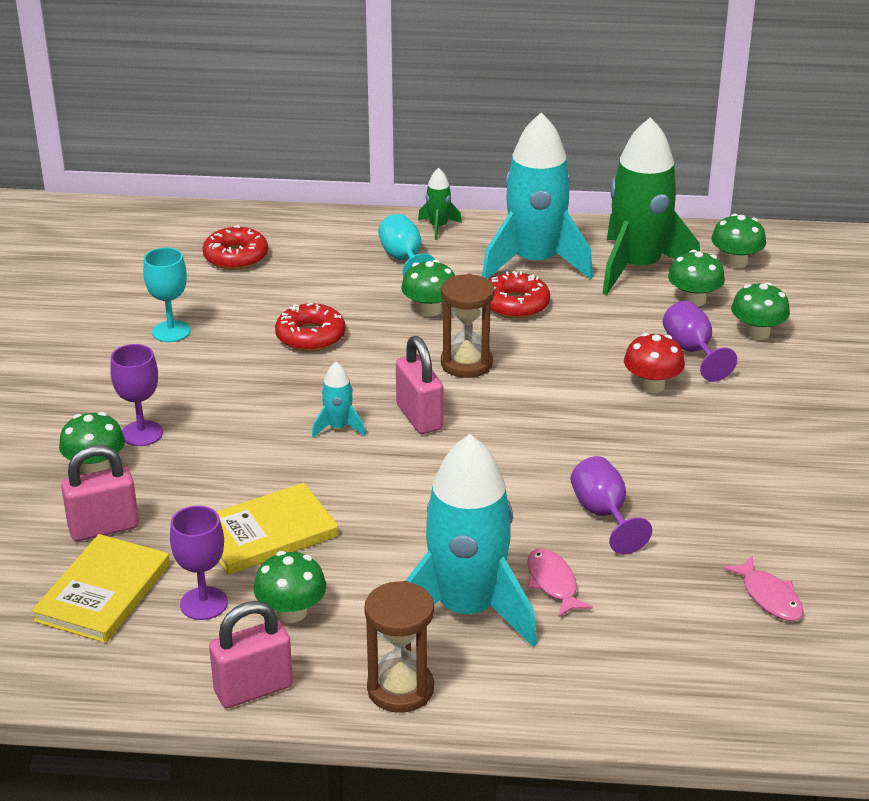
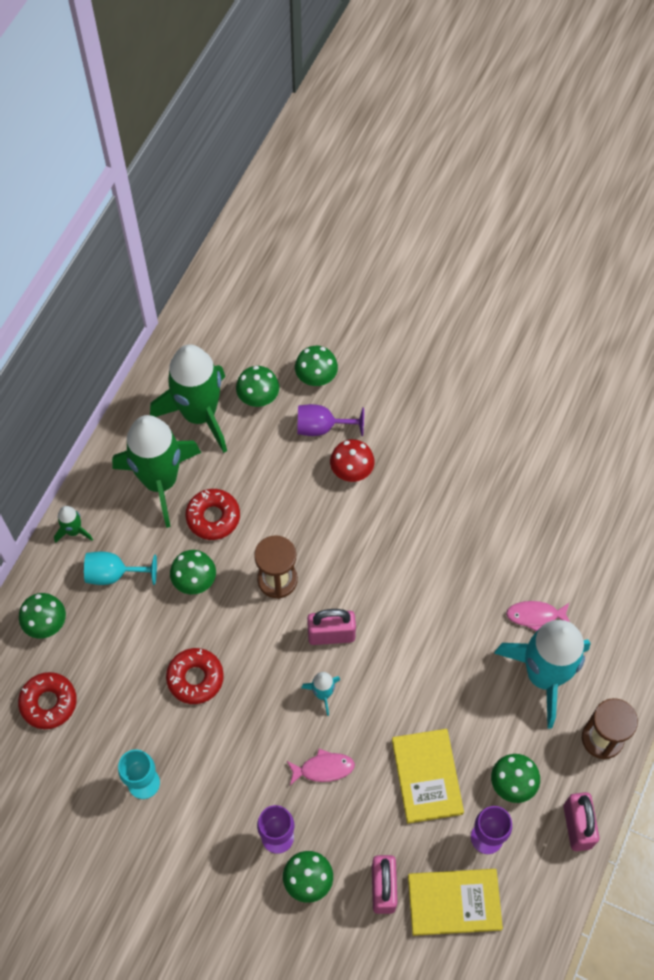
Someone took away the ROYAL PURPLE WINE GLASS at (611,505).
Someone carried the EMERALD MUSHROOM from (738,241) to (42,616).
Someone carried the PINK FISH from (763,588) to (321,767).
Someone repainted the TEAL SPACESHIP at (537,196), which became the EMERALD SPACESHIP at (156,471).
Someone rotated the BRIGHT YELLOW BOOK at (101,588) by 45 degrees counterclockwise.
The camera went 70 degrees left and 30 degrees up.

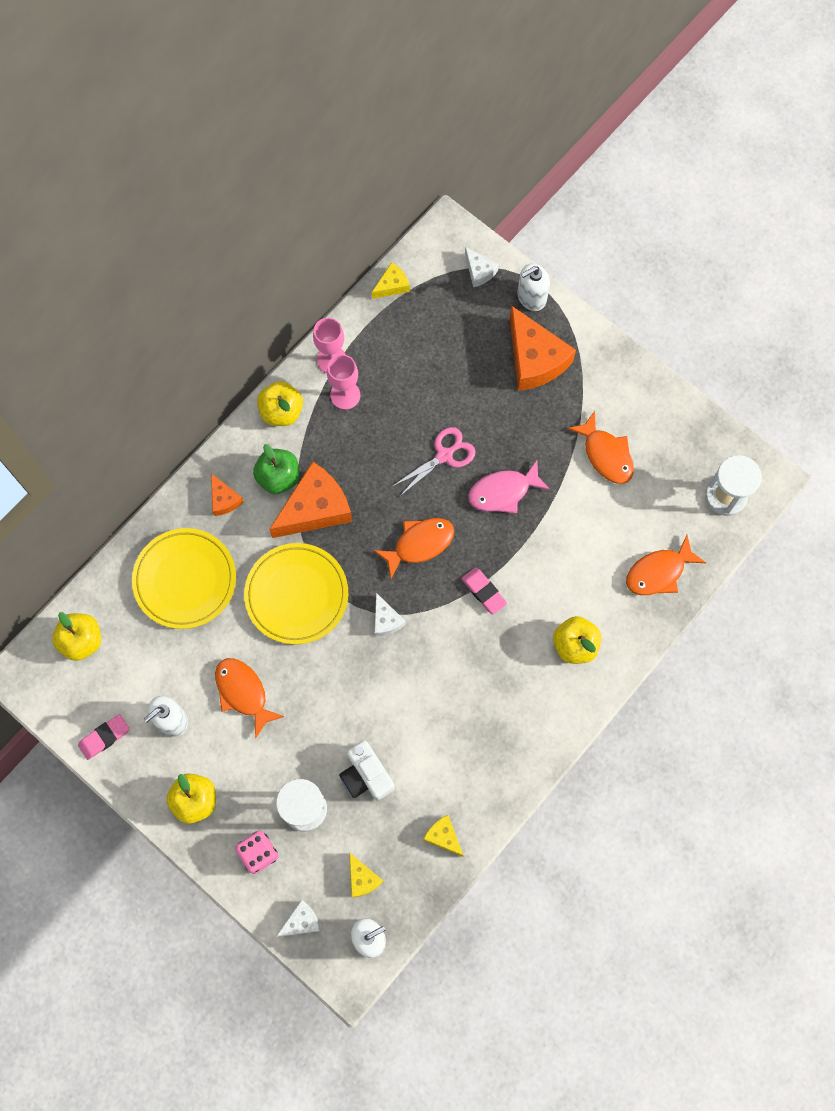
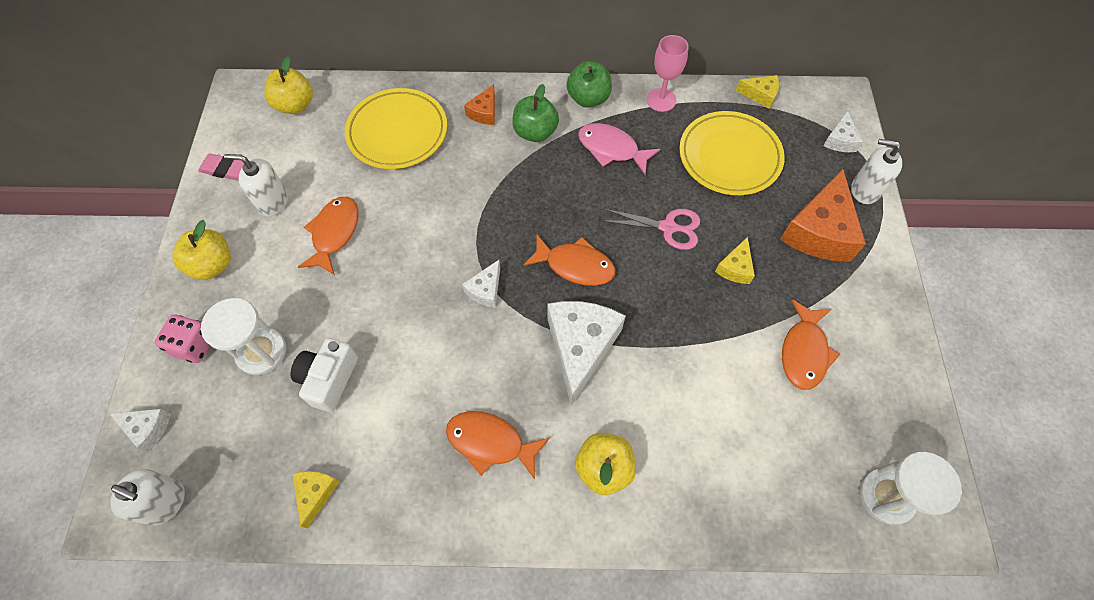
Someone took away the ORANGE CHEESE WEDGE at (310,499).
Someone took away the PINK WINE GLASS at (343,382).
Someone carried the BRIGHT YELLOW DINNER PLATE from (296,593) to (732,153).
Someone carried the BRIGHT YELLOW CHEESE WEDGE from (366,875) to (735,260).
Someone carried the PINK FISH from (509,487) to (619,149).
Someone carried the ORANGE FISH from (666,565) to (498,445).
Someone swapped the PINK PENCIL ERASER at (484,591) for the WHITE CHEESE WEDGE at (586,353).
Someone repainted the BRIGHT YELLOW TOY APPLE at (280,403), which became the EMERALD TOY APPLE at (589,84).
The camera went 50 degrees right and 10 degrees down.

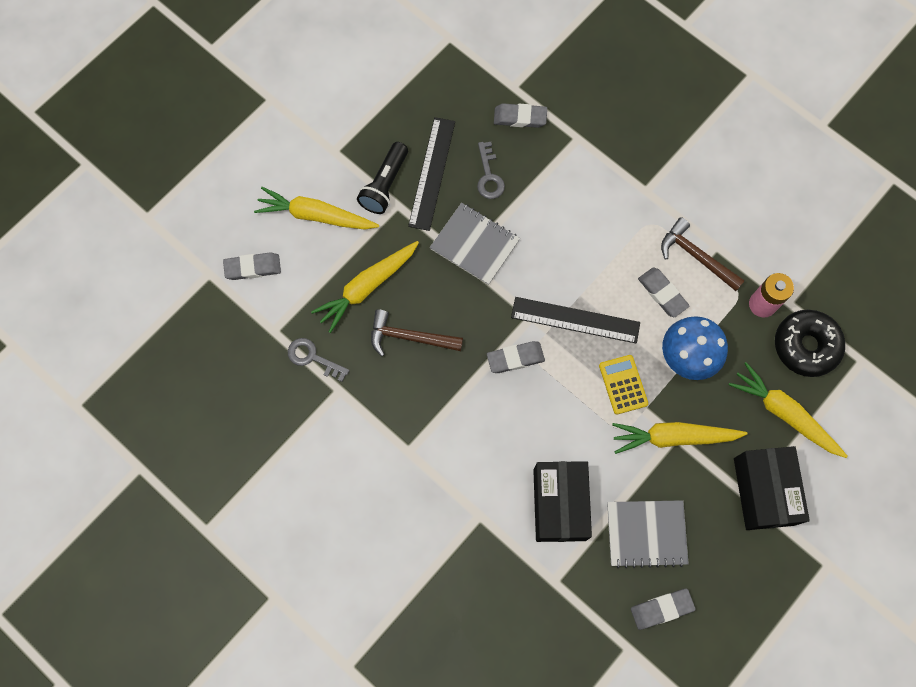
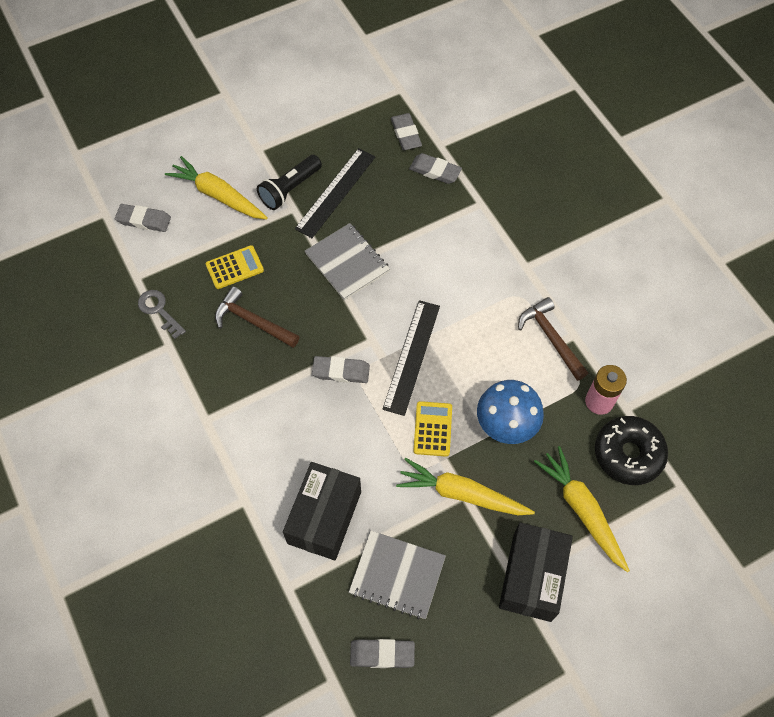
Someone took away the GREY LATCHKEY at (491,170).
Someone carried the GREY PENCIL ERASER from (664,292) to (406,131).
Someone swapped the BRIGHT YELLOW TOY CARROT at (365,287) for the BRIGHT YELLOW ADDING MACHINE at (235,267).
Someone rotated the BLACK STRAIGHTEDGE at (575,320) by 75 degrees clockwise.
The camera went 20 degrees right and 10 degrees down.

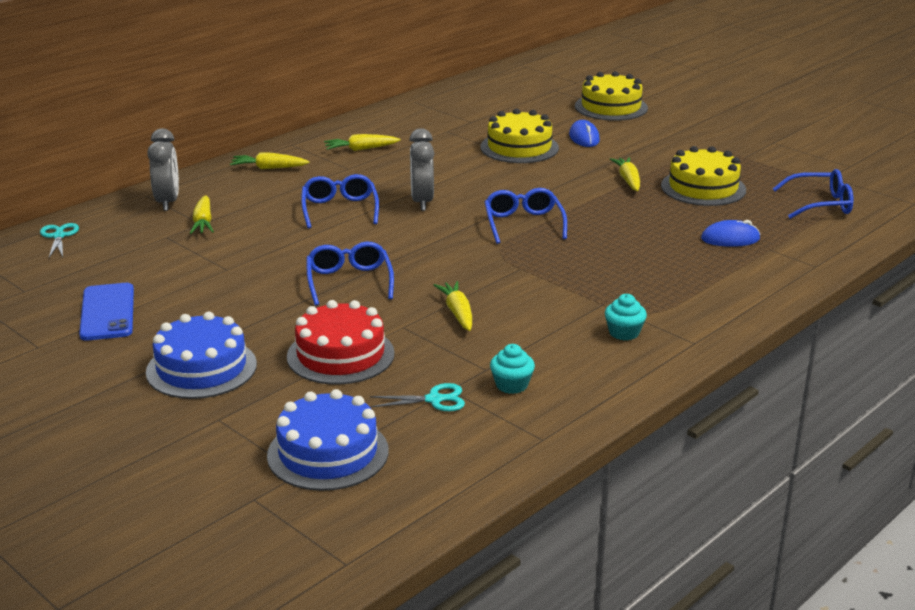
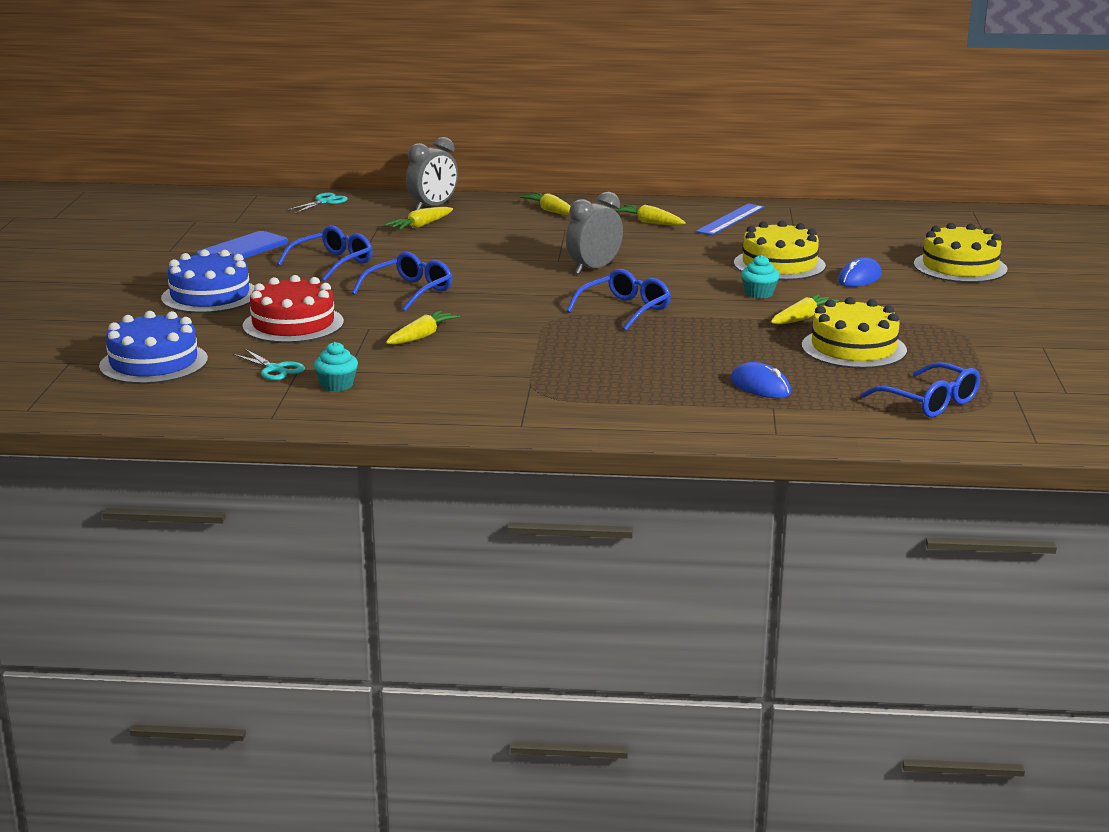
Someone put down the ROYAL BLUE STRAIGHTEDGE at (730,219).
Someone carried the ROYAL BLUE EYEGLASSES from (340,201) to (325,253).
Someone carried the TEAL CUPCAKE from (626,317) to (760,277).
The camera went 50 degrees right and 5 degrees down.

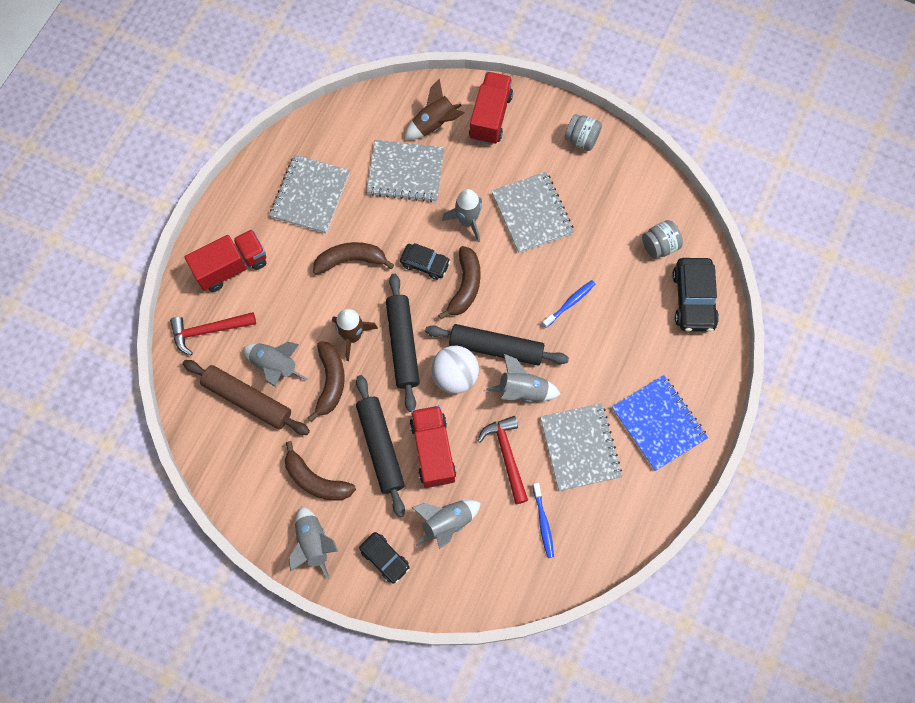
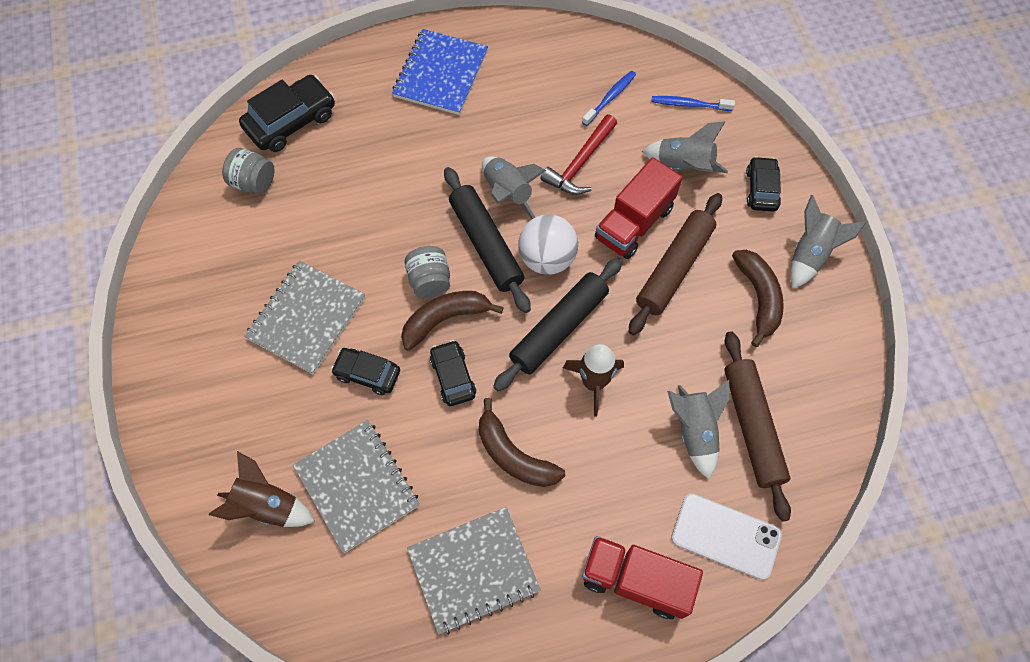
Someone took away the DARK BROWN BANANA at (326,381).
Someone took away the SCARLET TOY TRUCK at (491,108).
Someone took away the GREY NOTEBOOK at (581,447).
Someone carried the ROYAL BLUE DENTAL BRUSH from (569,304) to (693,103).
Someone carried the GREY PRESERVE JAR from (583,132) to (427,272).
Someone swapped the SCARLET HAMMER at (213,334) for the WHITE MOBILE PHONE at (726,536).
Someone swapped the GREY SPACESHIP at (462,215) for the BLACK CAR at (365,371).
Someone repainted the BLACK PASTRY ROLLER at (380,446), which became the DARK BROWN PASTRY ROLLER at (675,264).
The camera went 130 degrees left and 5 degrees down.

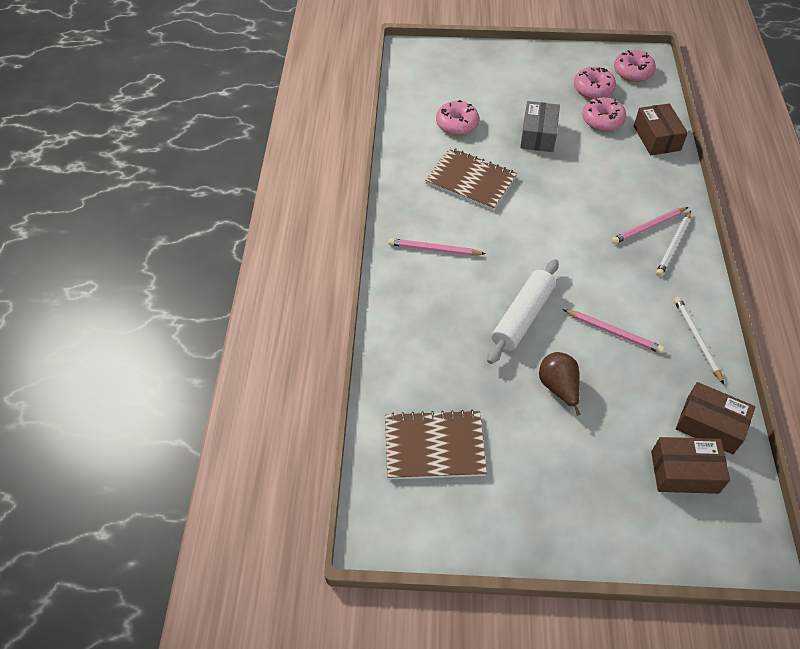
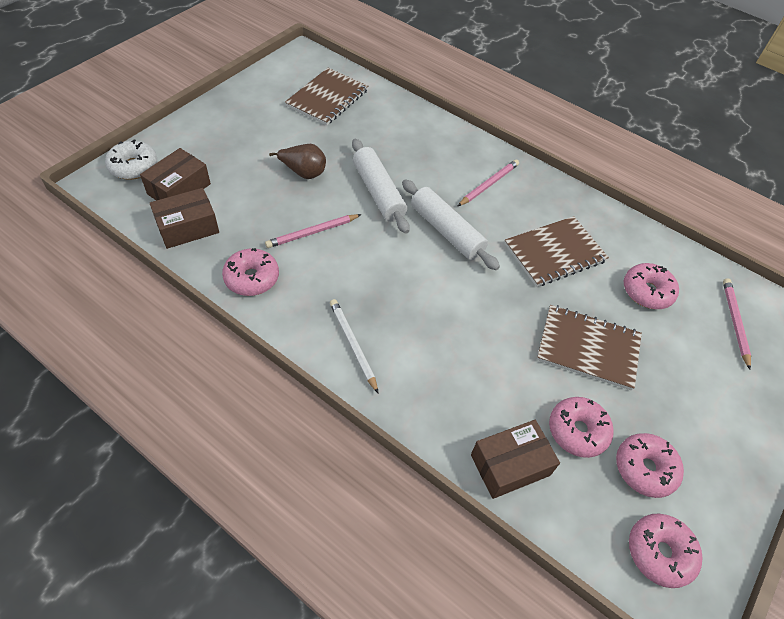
Someone put down the WHITE GLAZED DONUT at (131,159).
Someone put down the WHITE PASTRY ROLLER at (451,224).
Someone carried the PINK WOODEN PENCIL from (649,225) to (737,324).
Someone swapped the GREY PACKAGE at (540,126) for the DARK BROWN NOTEBOOK at (589,347).
Someone swapped the WHITE WOODEN PENCIL at (699,340) for the PINK GLAZED DONUT at (250,272).
Someone rotated the DARK BROWN PACKAGE at (661,129) by 45 degrees counterclockwise.
The camera went 120 degrees right and 0 degrees up.

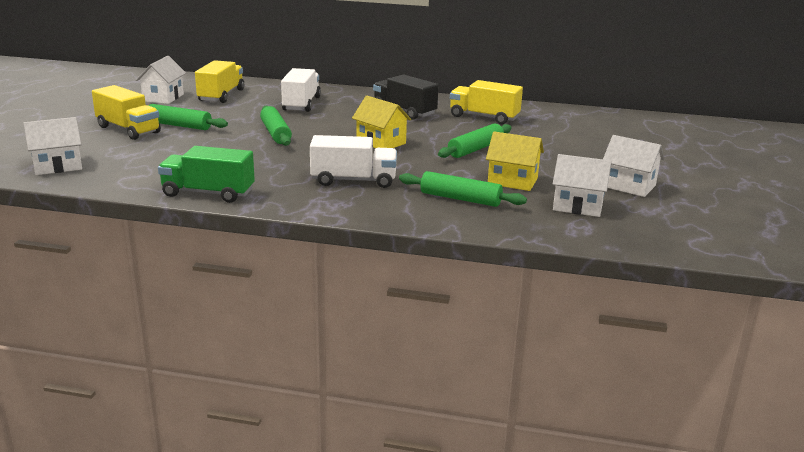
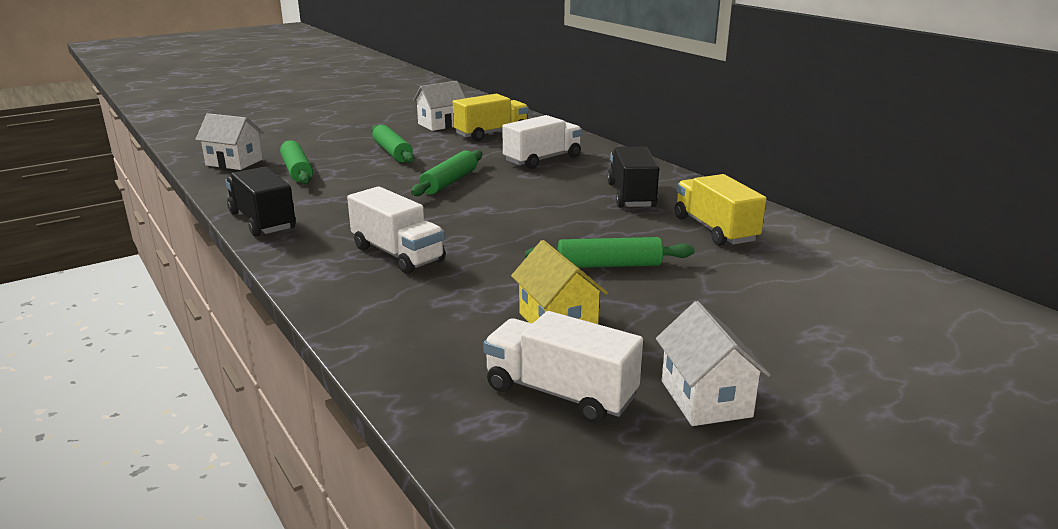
Someone took away the BRIGHT YELLOW TOY TRUCK at (126,112).
Someone took away the BRIGHT YELLOW TOY HOUSE at (381,122).
Someone carried the EMERALD PASTRY ROLLER from (463,189) to (296,162).
Someone swapped the WHITE TOY HOUSE at (582,185) for the WHITE TOY TRUCK at (563,367).
Someone repainted the EMERALD TOY TRUCK at (206,174), which became the BLACK TOY TRUCK at (260,201).
The camera went 45 degrees right and 0 degrees up.

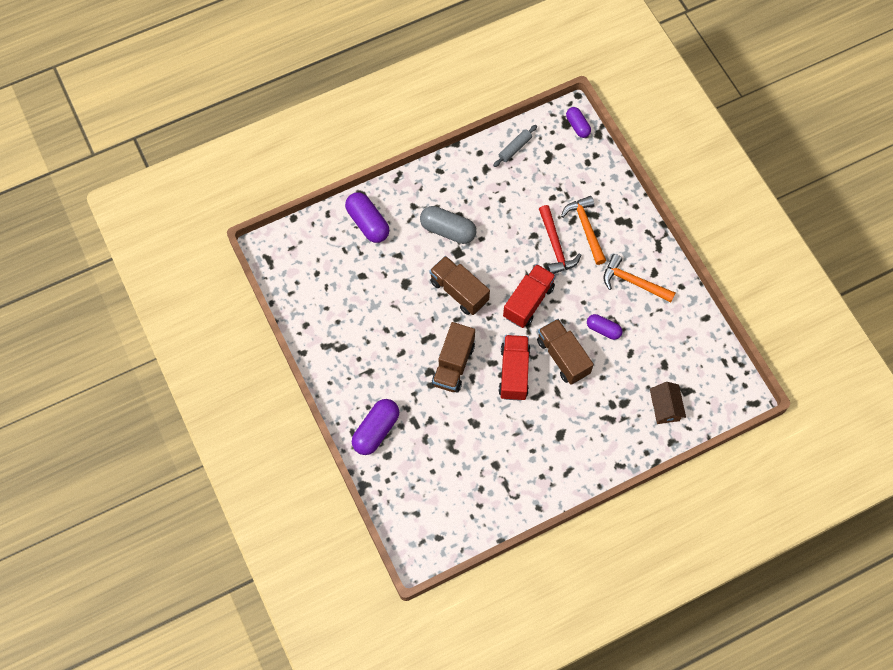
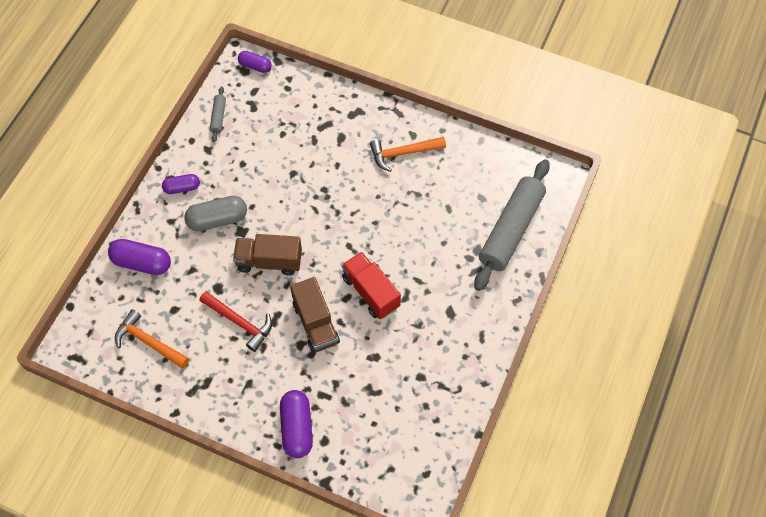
Someone took away the SCARLET TOY TRUCK at (529,296).
Someone took away the DARK BROWN TOY TRUCK at (565,351).
Someone carried the SCARLET HAMMER from (560,239) to (235,321).
Someone carried the ORANGE HAMMER from (583,230) to (152,339).
Someone carried the ROYAL PURPLE PILL from (604,327) to (181,184).
Someone swapped the DARK BROWN TOY HOUSE at (668,403) for the GREY PASTRY ROLLER at (512,225).
The camera went 40 degrees left and 5 degrees down.

